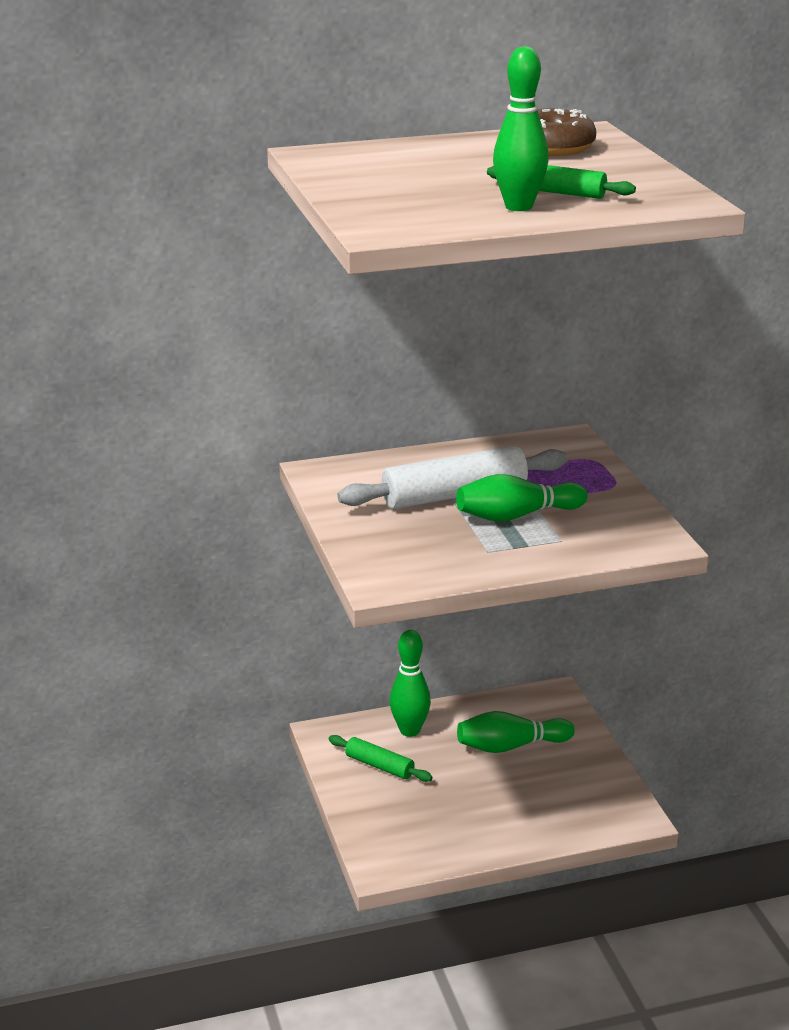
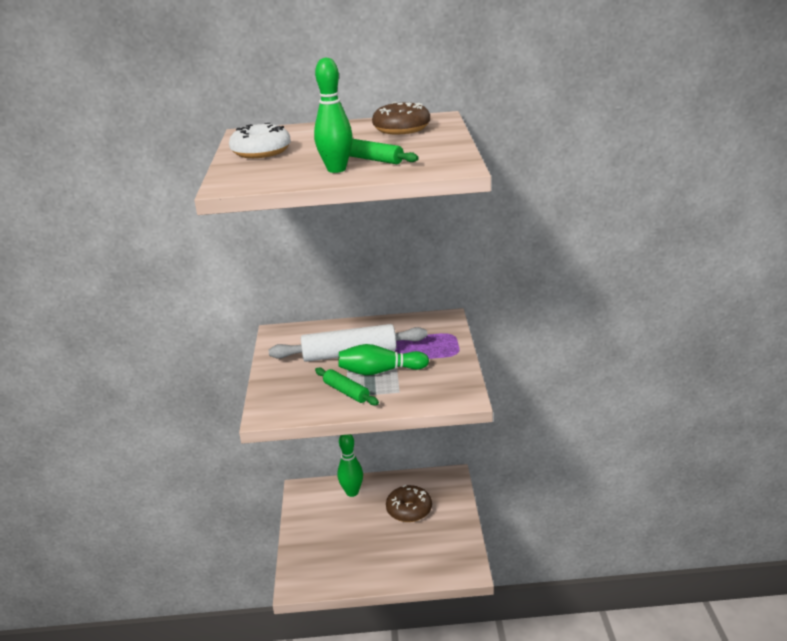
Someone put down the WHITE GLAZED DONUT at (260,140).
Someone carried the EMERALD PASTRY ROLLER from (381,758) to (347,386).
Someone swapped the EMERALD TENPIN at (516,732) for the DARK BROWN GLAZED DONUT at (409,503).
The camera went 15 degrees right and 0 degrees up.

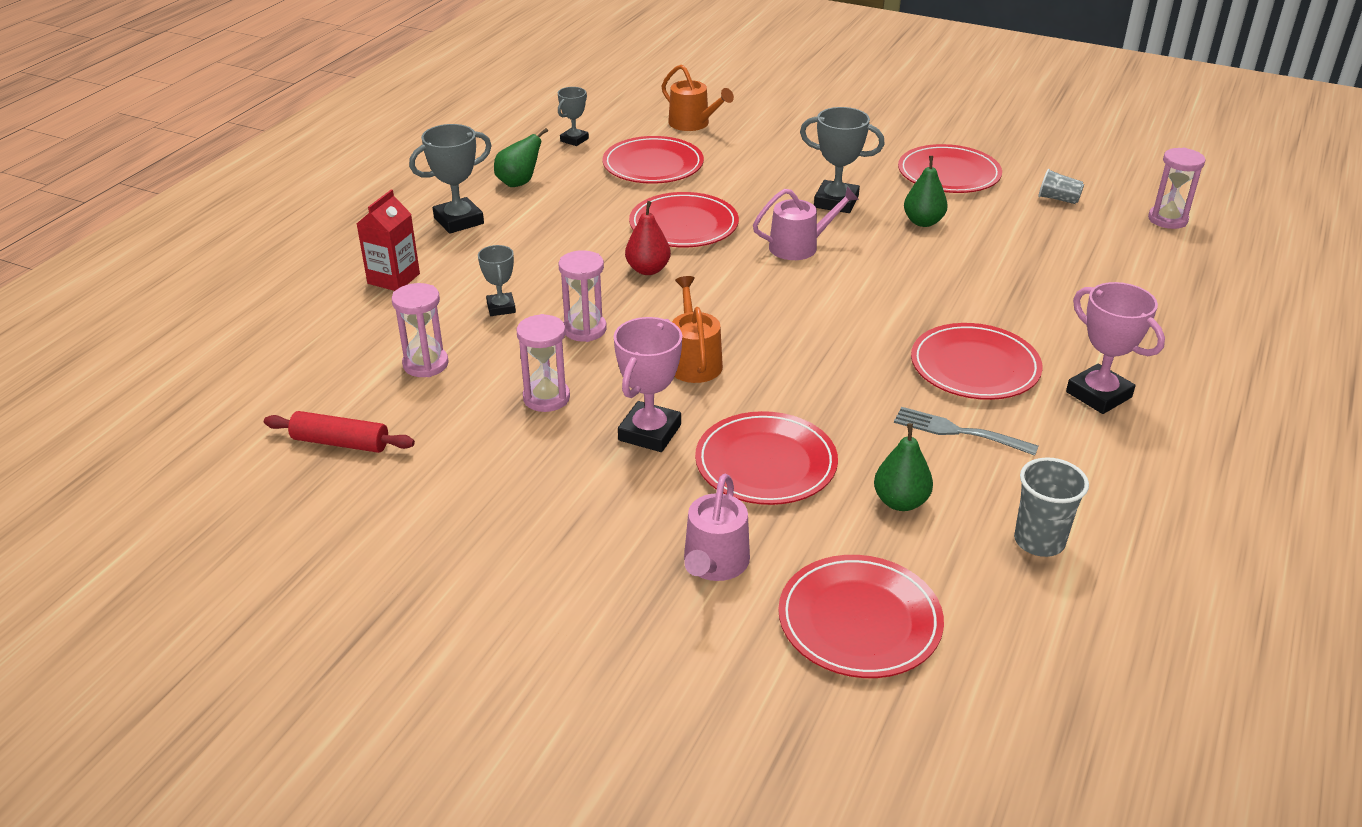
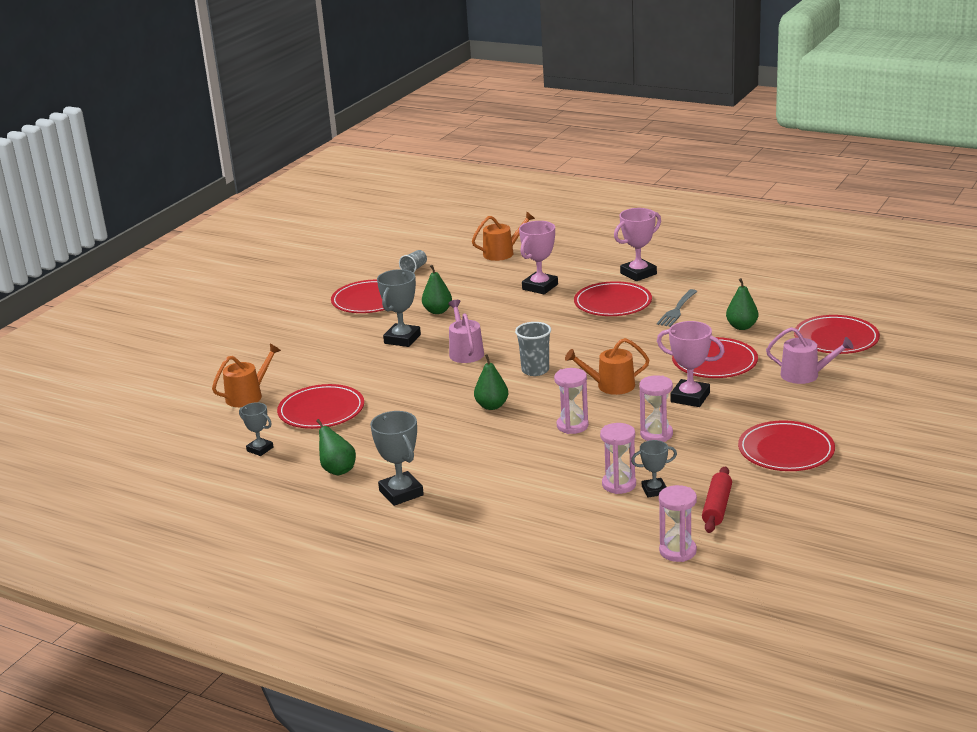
Someone took away the SCARLET CARTON at (388,240).
Someone put down the ORANGE SPRINKLING CAN at (503,236).
Someone put down the PINK AWARD CUP at (538,257).
Someone carried the GREY AWARD CUP from (497,280) to (654,468).
Someone carried the SCARLET DINNER PLATE from (684,219) to (786,445).
Someone carried the GREY TUMBLER from (1051,507) to (533,349).
Someone carried the PINK HOURGLASS from (1176,188) to (678,523).
Someone repainted the SCARLET PEAR FRUIT at (648,238), which became the EMERALD PEAR FRUIT at (491,382).
The camera went 85 degrees left and 10 degrees down.

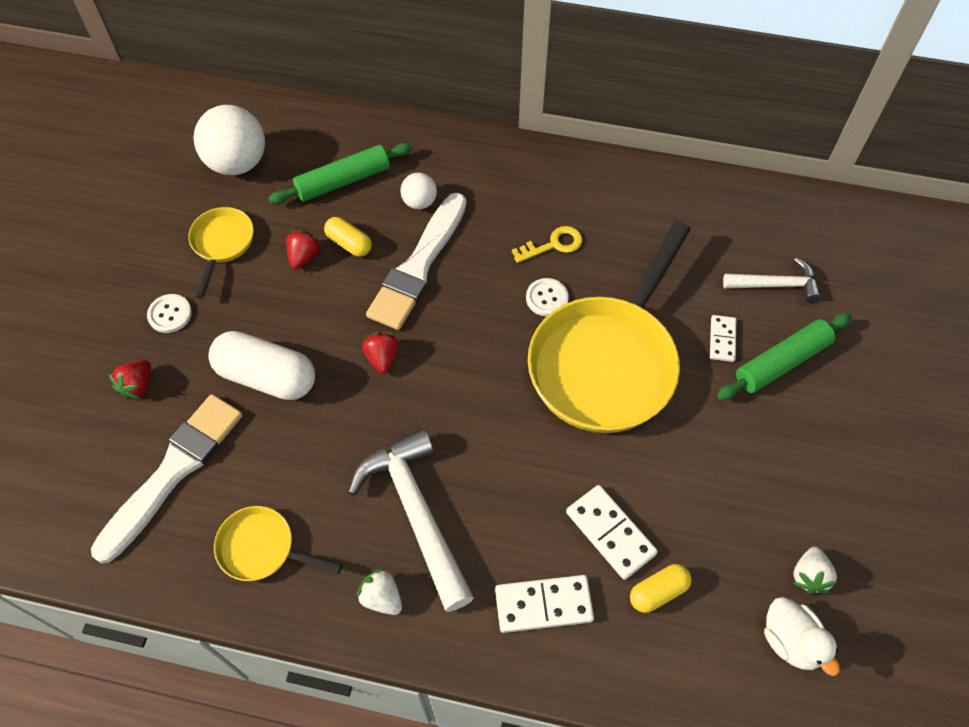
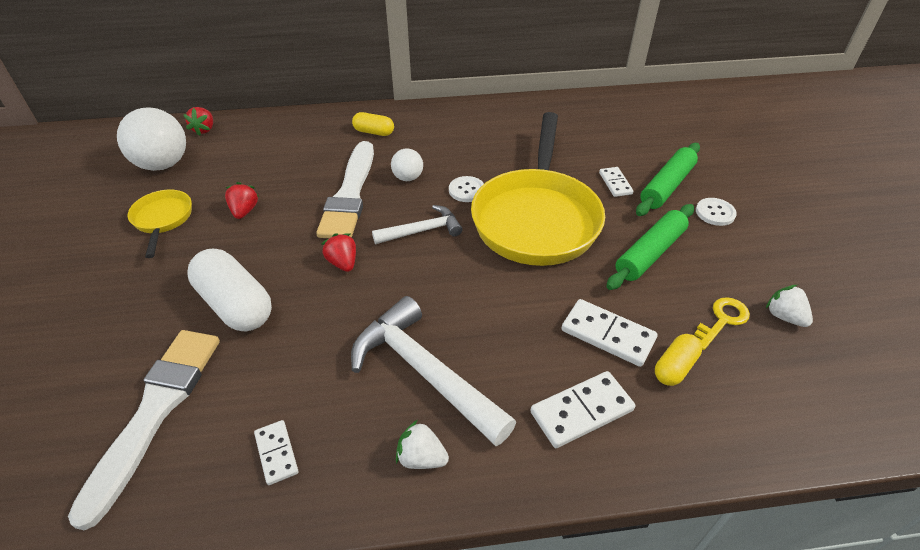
Someone took away the WHITE DUCK at (802,636).
Someone carried the SCARLET TOY STRAWBERRY from (130,379) to (198,121).
Someone carried the WHITE SEWING BUTTON from (169,313) to (716,212).
Someone carried the EMERALD PASTRY ROLLER from (340,173) to (650,247).
Someone carried the BRIGHT YELLOW PILL from (348,237) to (373,124).
Someone carried the WHITE SPHERE from (419,191) to (407,164).
Someone carried the BRIGHT YELLOW LATCHKEY from (547,244) to (721,323).
Someone carried the WHITE HAMMER from (772,280) to (417,224).
Someone swapped the BRIGHT YELLOW PAN at (278,543) for the WHITE DOMINO TILE at (276,452).
Someone rotated the WHITE PILL at (261,365) by 45 degrees clockwise.
Someone rotated the WHITE TOY STRAWBERRY at (815,570) by 150 degrees clockwise.
The camera went 20 degrees left and 15 degrees down.

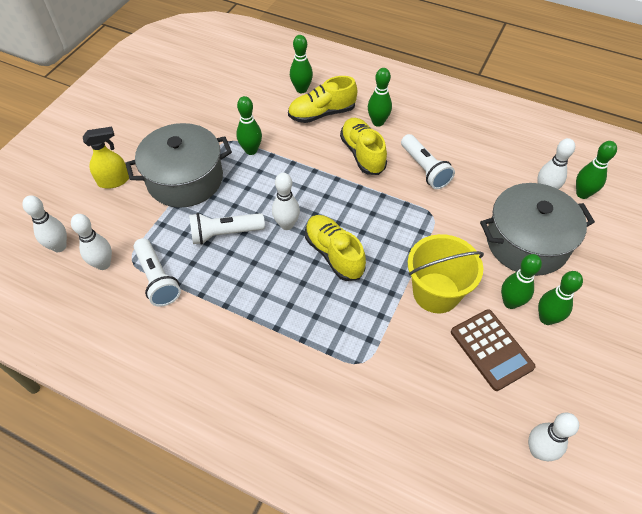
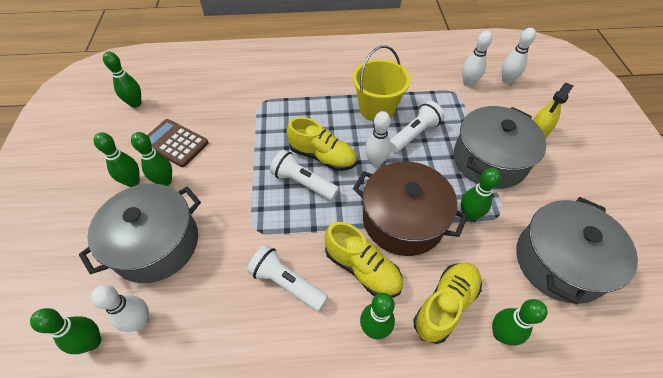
Someone put down the DARK BROWN POT at (410,208).
Someone put down the GREY POT at (577,251).
Someone carried the WHITE FLASHLIGHT from (157,272) to (304,175).
Someone carried the BRIGHT YELLOW BUCKET from (446,273) to (382,83).
Someone repainted the WHITE TENPIN at (553,437), which became the EMERALD TENPIN at (122,79).
The camera went 150 degrees right and 0 degrees up.

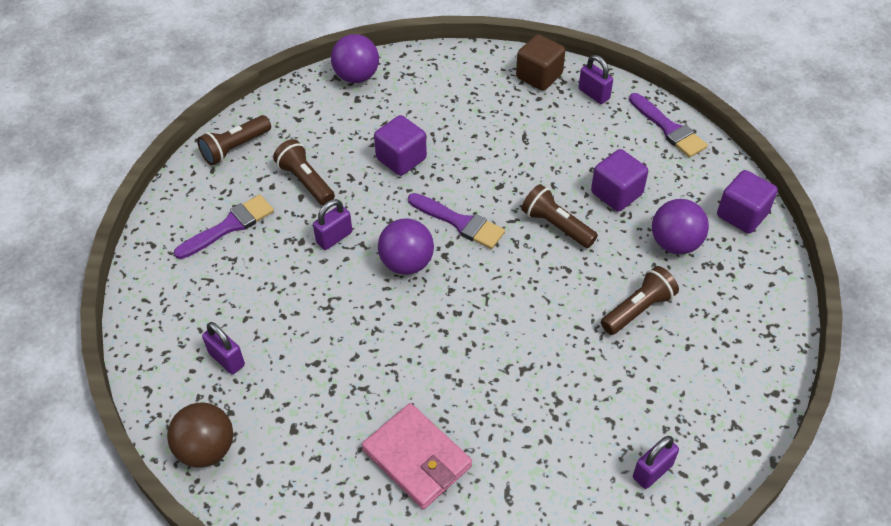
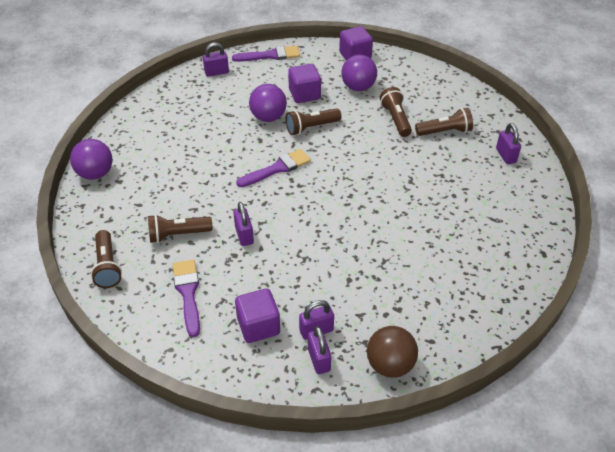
Someone took away the PINK WALLET at (417,456).
Someone took away the DARK BROWN SOLID CUBE at (540,62).
Someone put down the ROYAL PURPLE LOCK at (319,350).
Someone put down the DARK BROWN FLASHLIGHT at (444,122).
Someone carried the ROYAL PURPLE SOLID CUBE from (400,145) to (257,316).
Someone carried the ROYAL PURPLE SPHERE from (406,246) to (268,103).
The camera went 65 degrees left and 5 degrees down.

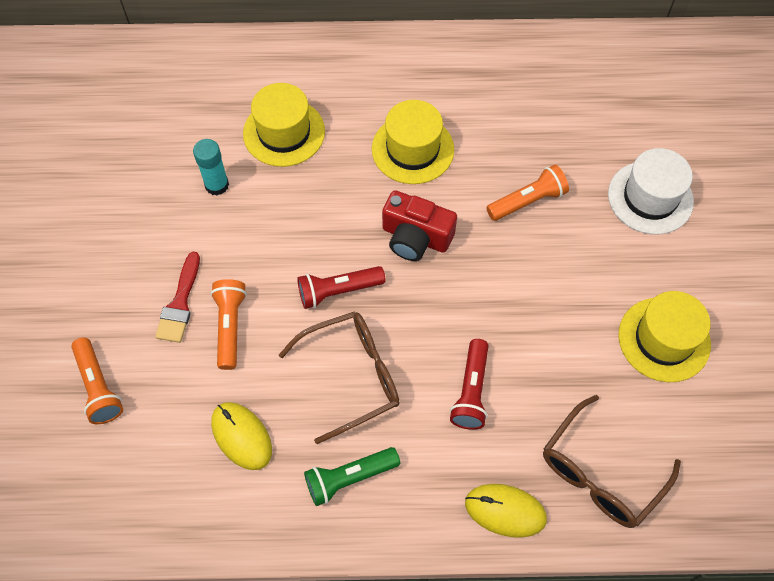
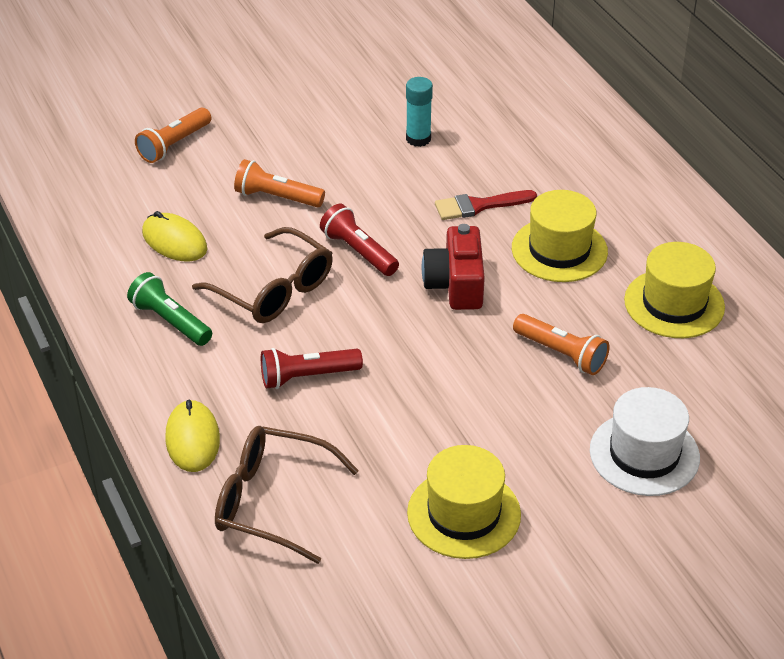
Someone carried the SCARLET BRUSH from (177,297) to (486,205).
Someone carried the BRIGHT YELLOW TOP HAT from (284,125) to (674,290).
Someone rotated the ORANGE FLASHLIGHT at (229,324) by 135 degrees counterclockwise.
Someone rotated the BRIGHT YELLOW COMPUTER MOUSE at (241,436) by 75 degrees counterclockwise.
The camera went 65 degrees right and 20 degrees down.

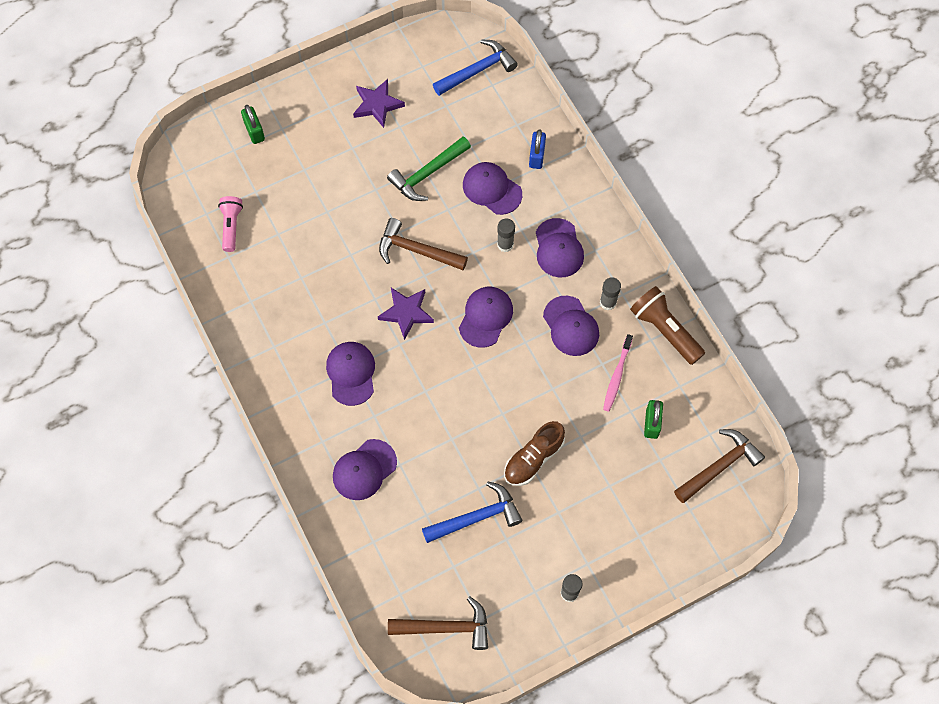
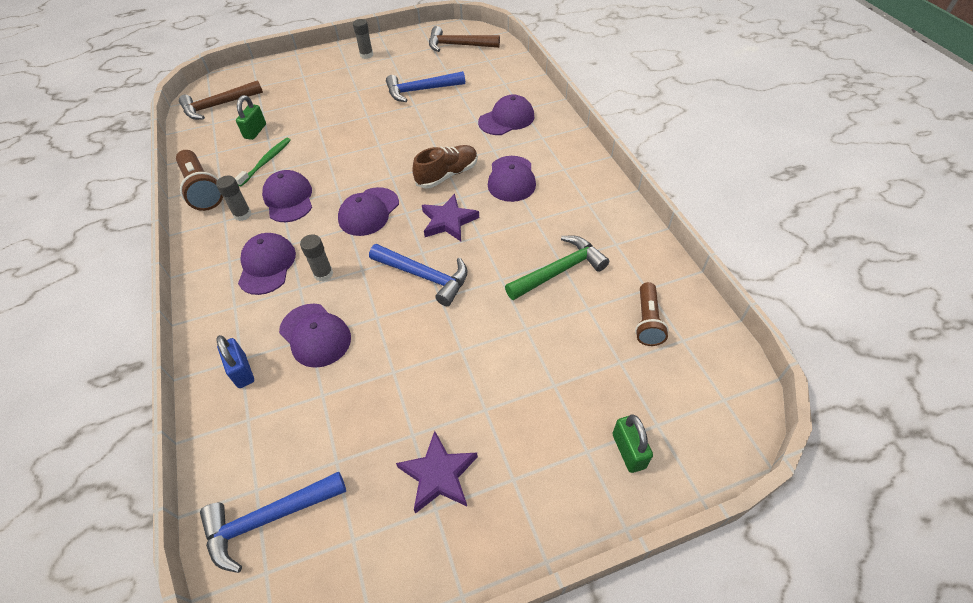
Someone carried the EMERALD HAMMER from (429,169) to (557,268).
Someone carried the DARK BROWN LACE-UP SHOE from (534,453) to (445,167).
Someone repainted the PINK FLASHLIGHT at (230,224), which became the DARK BROWN FLASHLIGHT at (652,314).
Someone repainted the DARK BROWN HAMMER at (423,244), which became the ROYAL BLUE HAMMER at (418,275).
Someone repainted the PINK DENTAL BRUSH at (618,373), which became the EMERALD DENTAL BRUSH at (263,162).
Someone rotated the ROYAL BLUE LOCK at (537,149) by 45 degrees counterclockwise.
The camera went 170 degrees left and 15 degrees down.

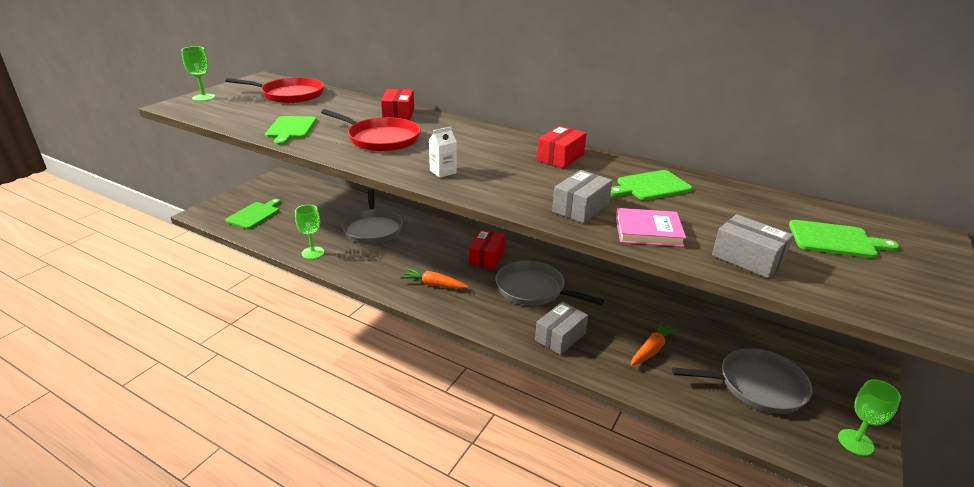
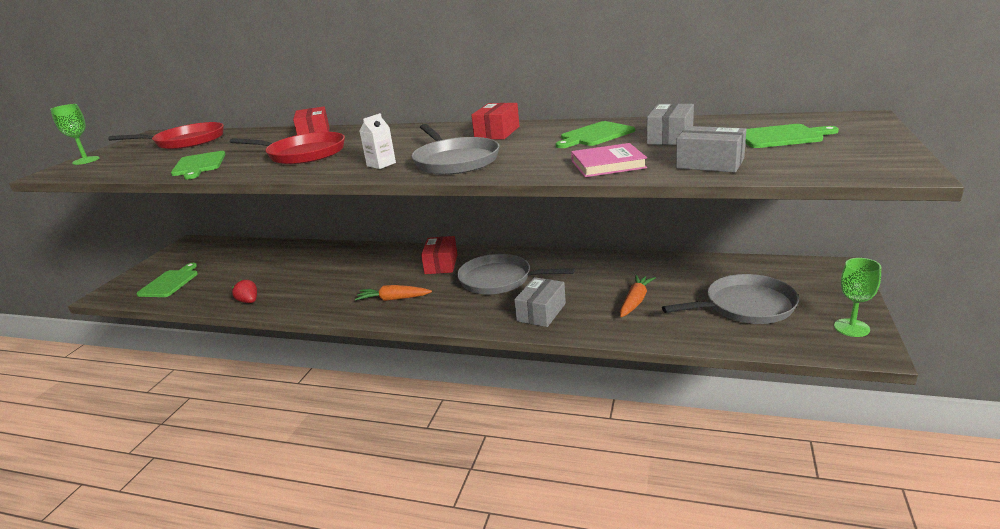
Someone carried the GREY PAN from (372,216) to (455,149).
Someone carried the GREY PACKAGE from (582,196) to (670,124).
Someone swapped the EMERALD WINE GLASS at (309,232) for the SCARLET TOY STRAWBERRY at (244,291).
The camera went 10 degrees left and 5 degrees down.

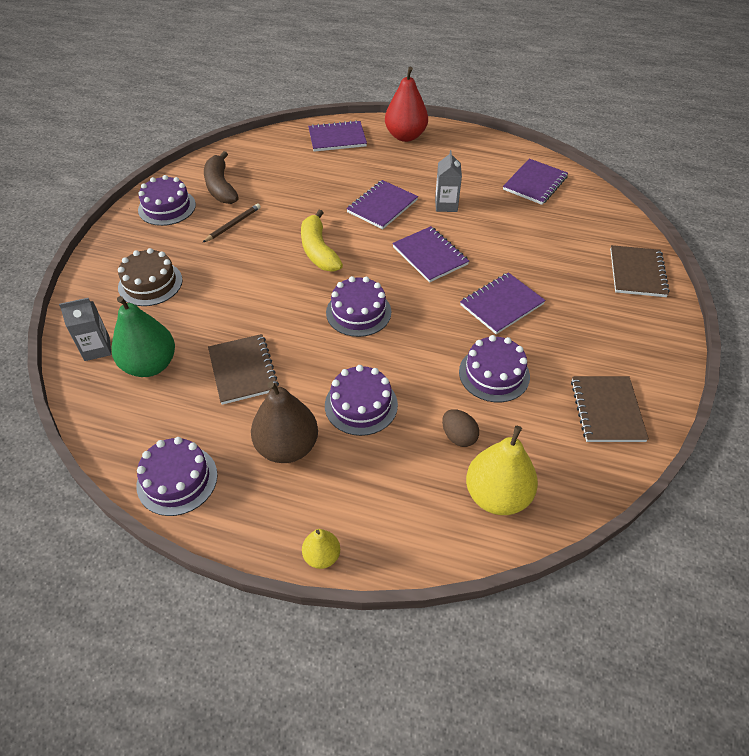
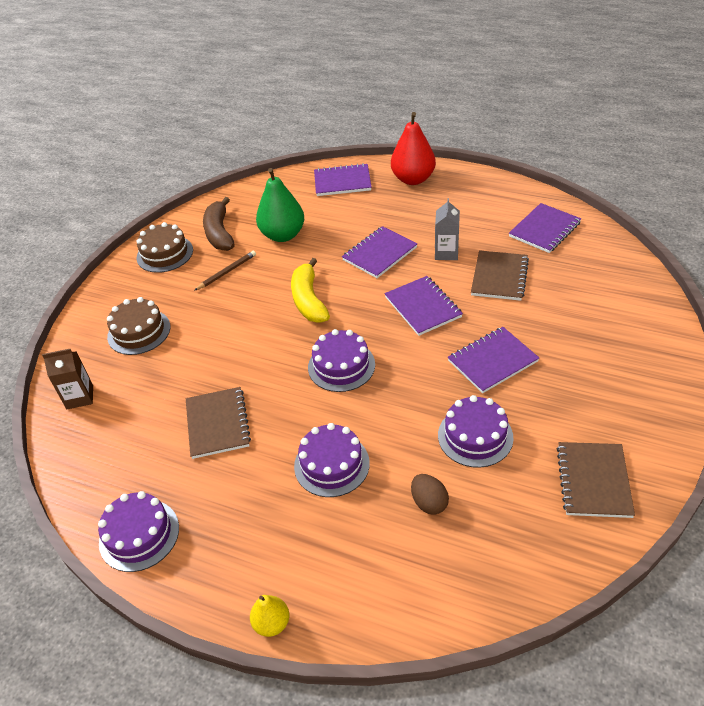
Someone took away the DARK BROWN PEAR FRUIT at (284,422).
Someone took away the BRIGHT YELLOW PEAR FRUIT at (502,470).
Someone carried the EMERALD PEAR FRUIT from (143,336) to (280,205).
Someone carried the DARK BROWN NOTEBOOK from (640,271) to (500,275).
Someone repainted the GREY CARTON at (85,329), which became the DARK BROWN CARTON at (67,379).
Someone repainted the ROYAL PURPLE CAKE at (167,200), which became the DARK BROWN CAKE at (165,247).
The camera went 10 degrees right and 5 degrees down.

